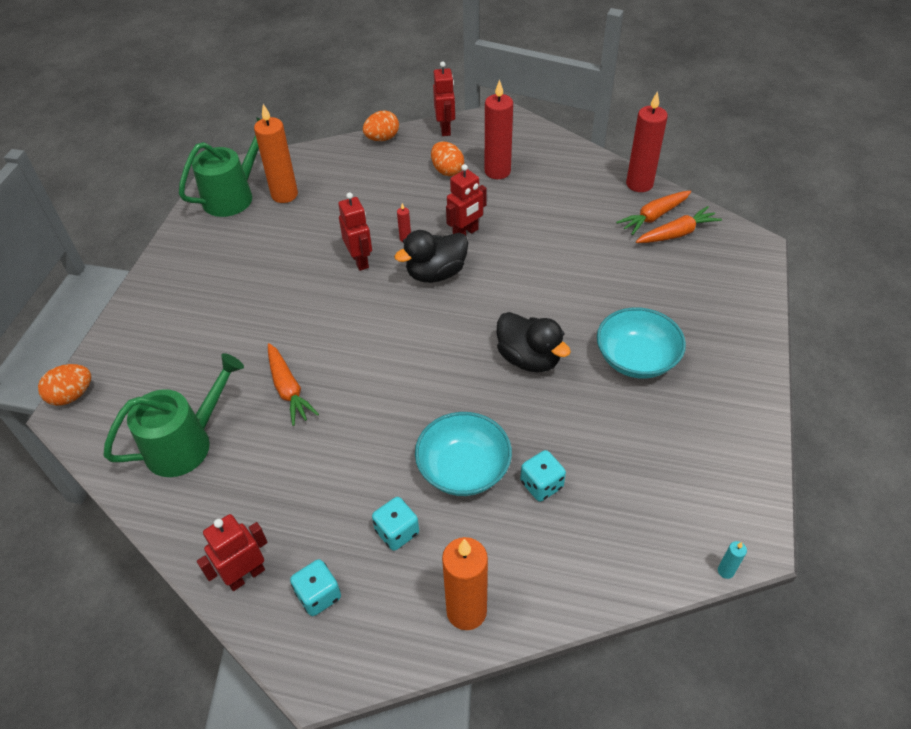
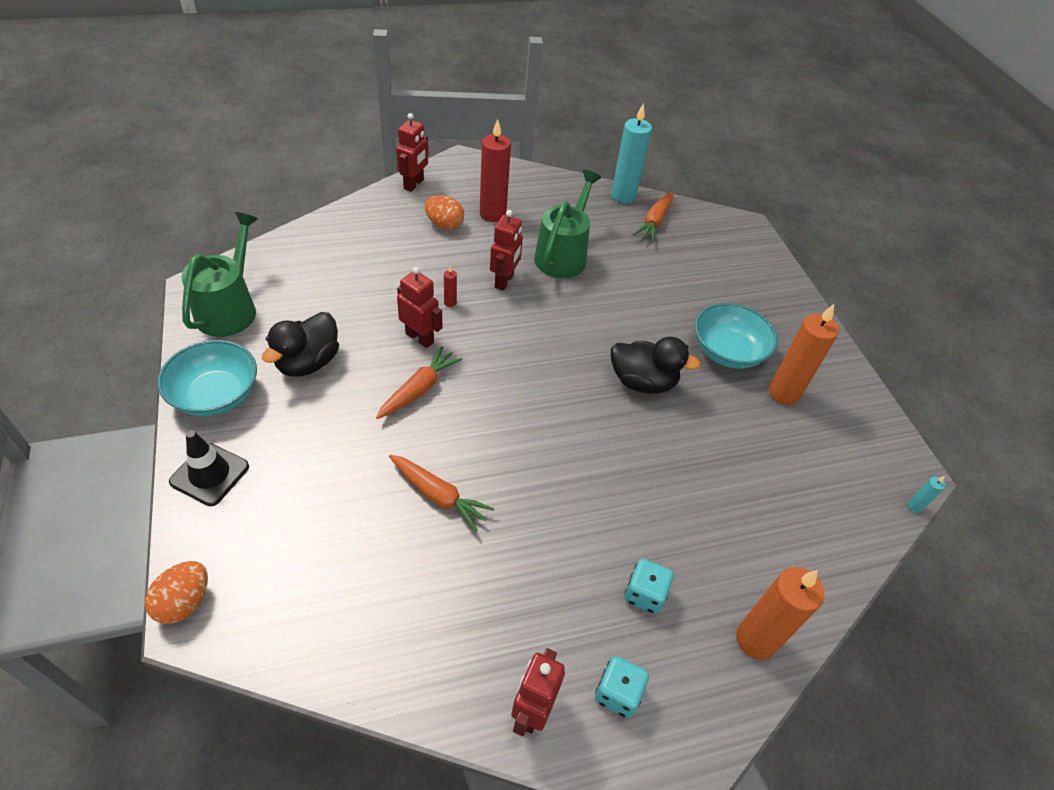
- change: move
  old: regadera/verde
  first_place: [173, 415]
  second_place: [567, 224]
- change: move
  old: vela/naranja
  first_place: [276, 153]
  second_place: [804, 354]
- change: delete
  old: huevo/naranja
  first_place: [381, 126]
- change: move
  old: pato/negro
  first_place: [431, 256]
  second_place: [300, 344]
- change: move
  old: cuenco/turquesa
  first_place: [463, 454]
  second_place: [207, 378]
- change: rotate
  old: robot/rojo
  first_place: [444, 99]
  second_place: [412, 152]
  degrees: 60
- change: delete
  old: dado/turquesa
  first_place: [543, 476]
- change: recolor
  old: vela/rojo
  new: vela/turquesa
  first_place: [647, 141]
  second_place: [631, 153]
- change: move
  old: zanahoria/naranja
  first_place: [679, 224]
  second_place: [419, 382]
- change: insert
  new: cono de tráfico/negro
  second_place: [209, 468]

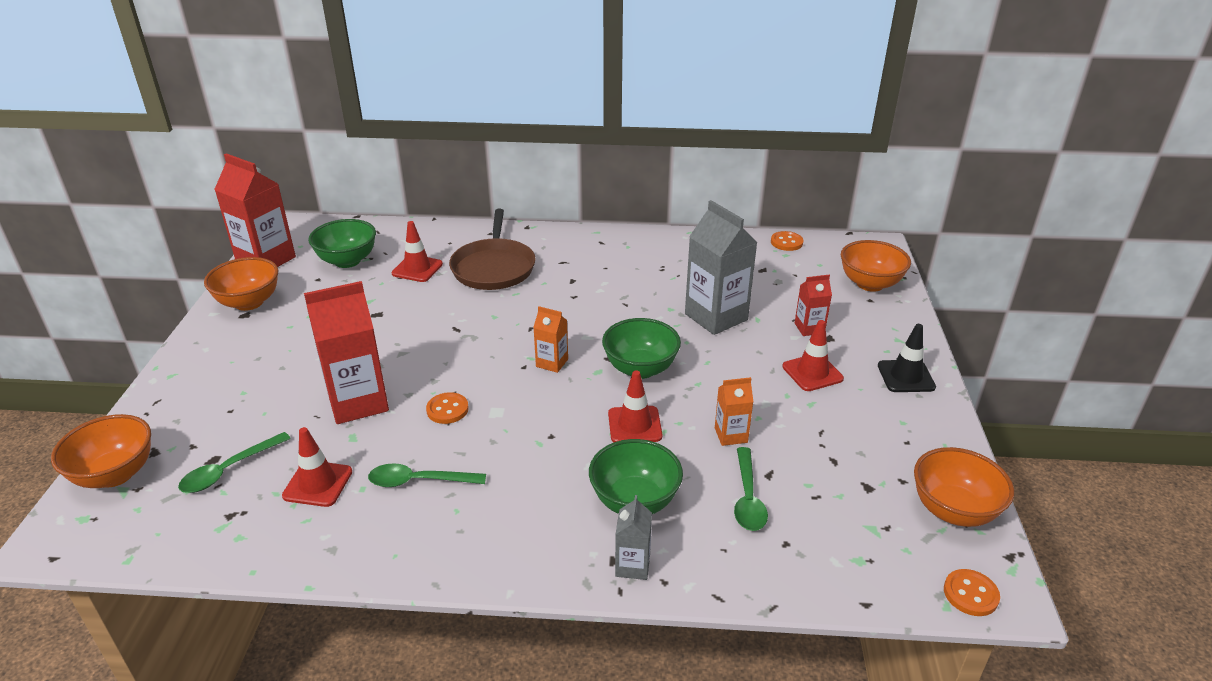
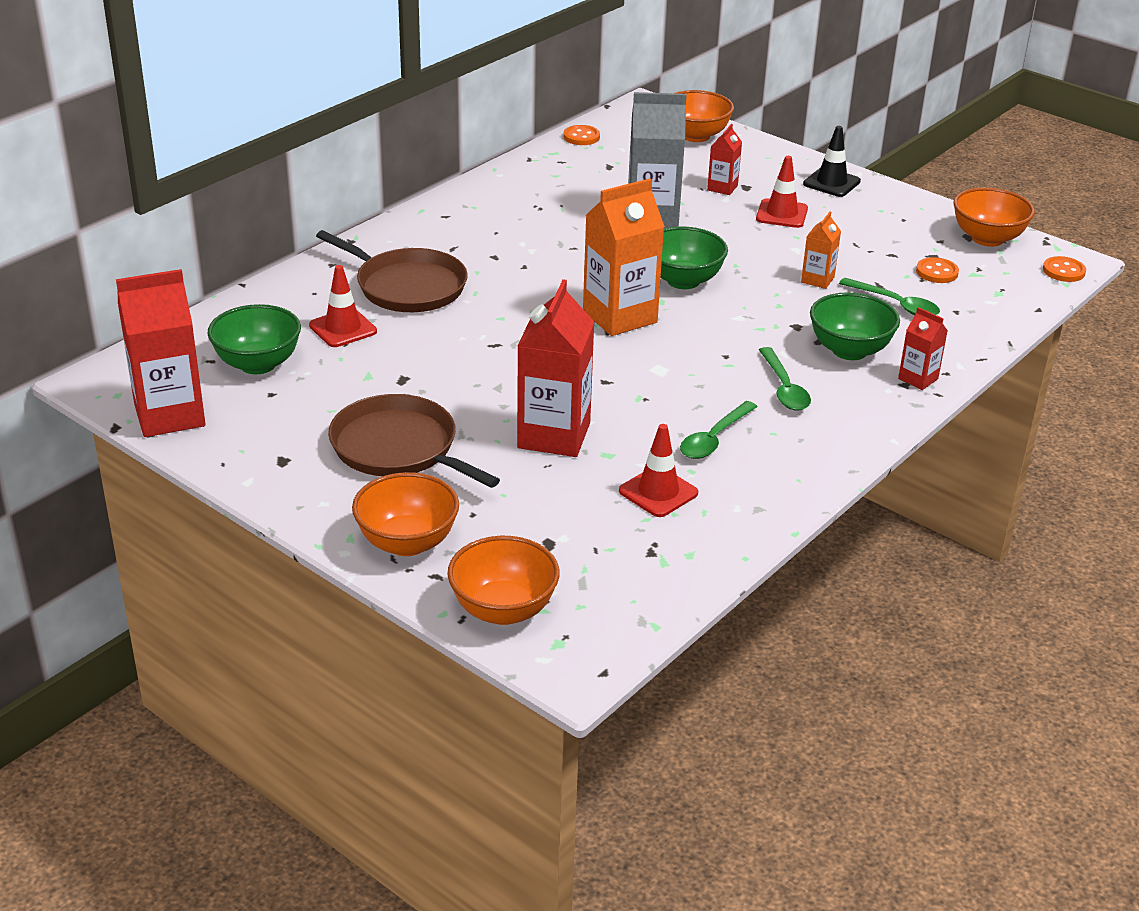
- change: move
  old: cuchara/verde
  first_place: [234, 462]
  second_place: [785, 379]
- change: move
  old: cuenco/naranja
  first_place: [241, 284]
  second_place: [405, 514]
- change: move
  old: botón/naranja
  first_place: [447, 408]
  second_place: [937, 270]
- change: resize
  old: cartón de leche/naranja
  first_place: [550, 339]
  second_place: [624, 257]
  factor: 1.99
- change: delete
  old: cono de tráfico/rojo
  first_place: [635, 406]
- change: recolor
  old: cartón de leche/gris
  new: cartón de leche/rojo
  first_place: [633, 537]
  second_place: [923, 348]
- change: insert
  new: sartén/marrón
  second_place: [414, 441]

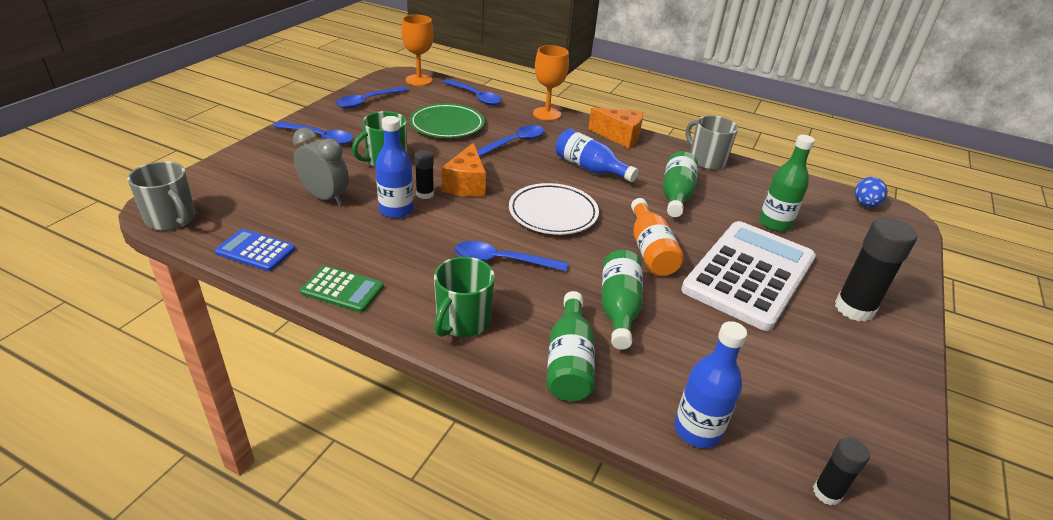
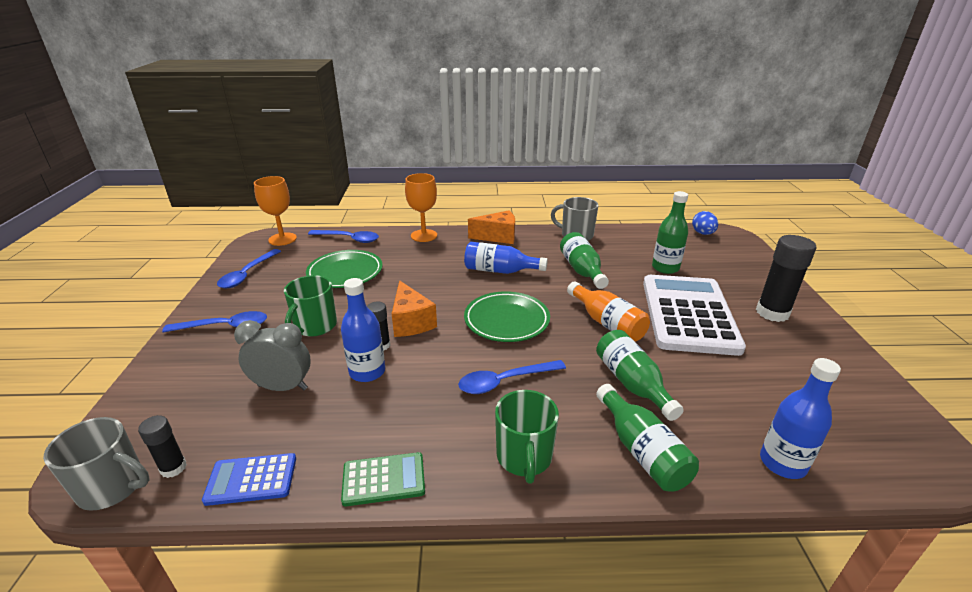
- change: delete
  old: cuchara/azul
  first_place: [510, 141]
- change: recolor
  old: plato/blanco
  new: plato/verde
  first_place: [554, 209]
  second_place: [507, 316]
- change: move
  old: barra de pegamento/negro
  first_place: [841, 471]
  second_place: [162, 446]

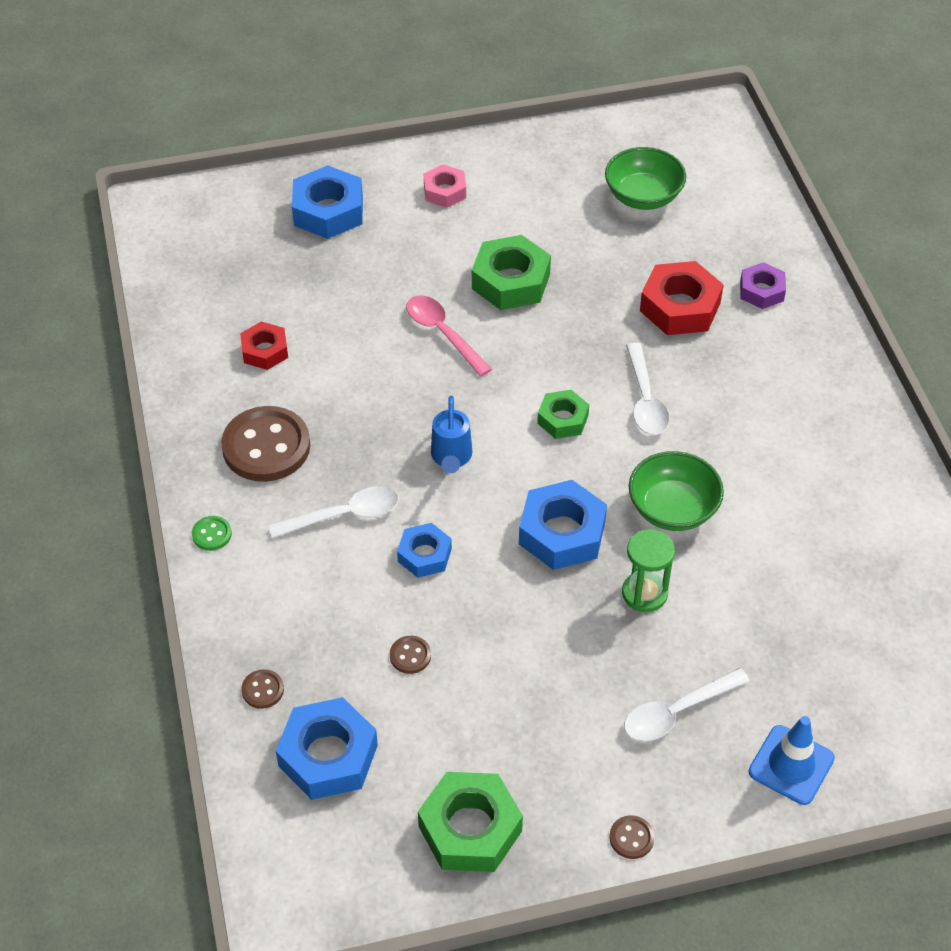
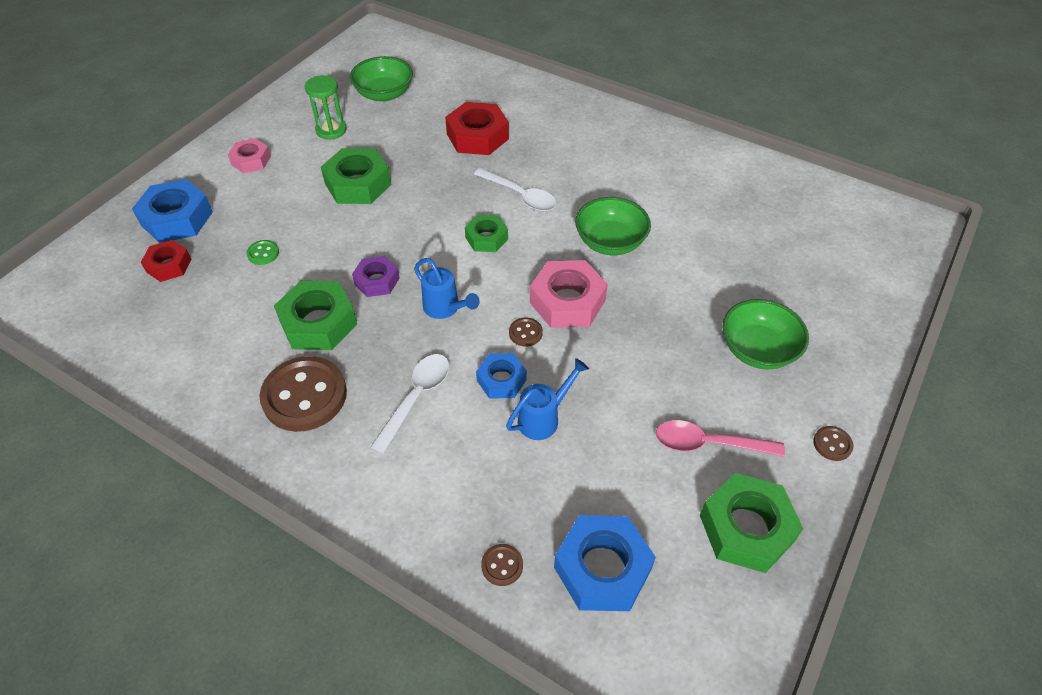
- change: move
  old: botón/verde
  first_place: [212, 533]
  second_place: [263, 252]
- change: move
  old: tuerca/rojo
  first_place: [264, 345]
  second_place: [166, 261]
- change: move
  old: botón/marrón
  first_place: [410, 655]
  second_place: [526, 332]
- change: move
  old: cuchara/rosa
  first_place: [449, 336]
  second_place: [720, 438]
- change: recolor
  old: tuerca/azul
  new: tuerca/rosa
  first_place: [563, 525]
  second_place: [569, 294]
- change: move
  old: reloj de arena/verde
  first_place: [648, 570]
  second_place: [326, 107]
- change: replace
  old: cuchara/blanco
  new: cuenco/verde
  first_place: [687, 705]
  second_place: [765, 334]
- change: move
  old: tuerca/morado
  first_place: [763, 285]
  second_place: [376, 276]
- change: delete
  old: cono de tráfico/azul
  first_place: [792, 760]
- change: insert
  new: tuerca/verde
  second_place: [315, 315]
- change: insert
  new: regadera/azul
  second_place: [547, 399]

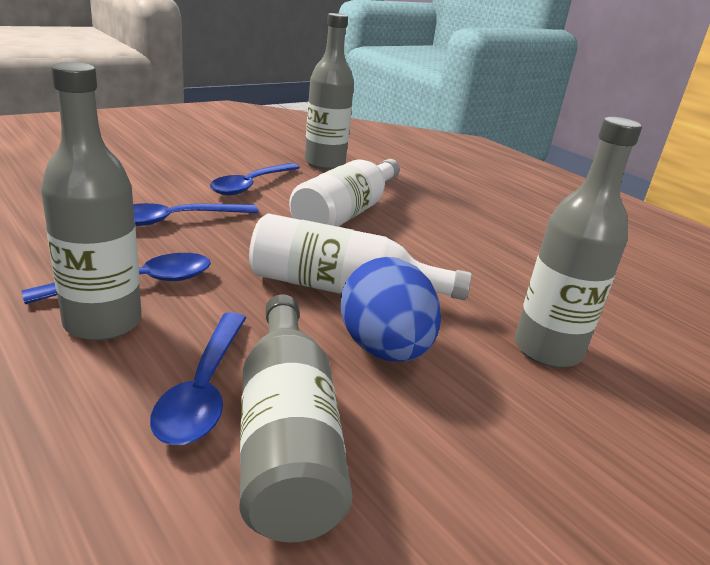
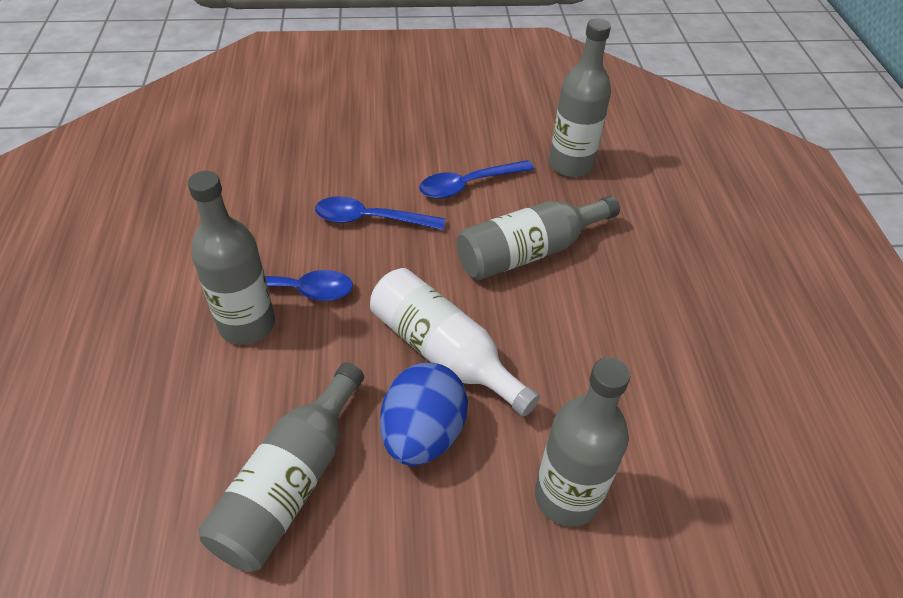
- change: delete
  old: cuchara/azul
  first_place: [198, 378]
- change: recolor
  old: botella/blanco
  new: botella/gris
  first_place: [344, 193]
  second_place: [538, 238]

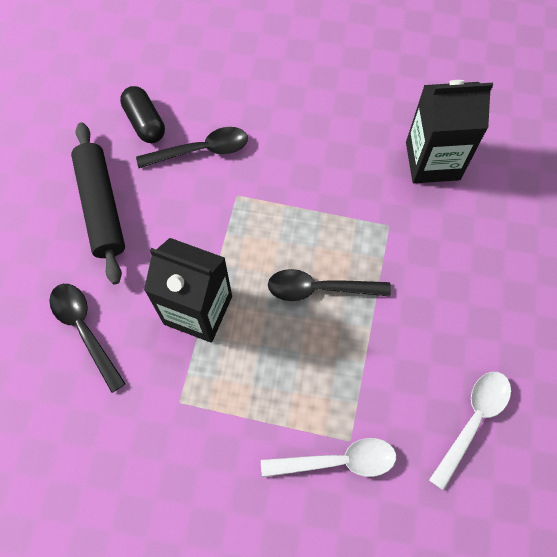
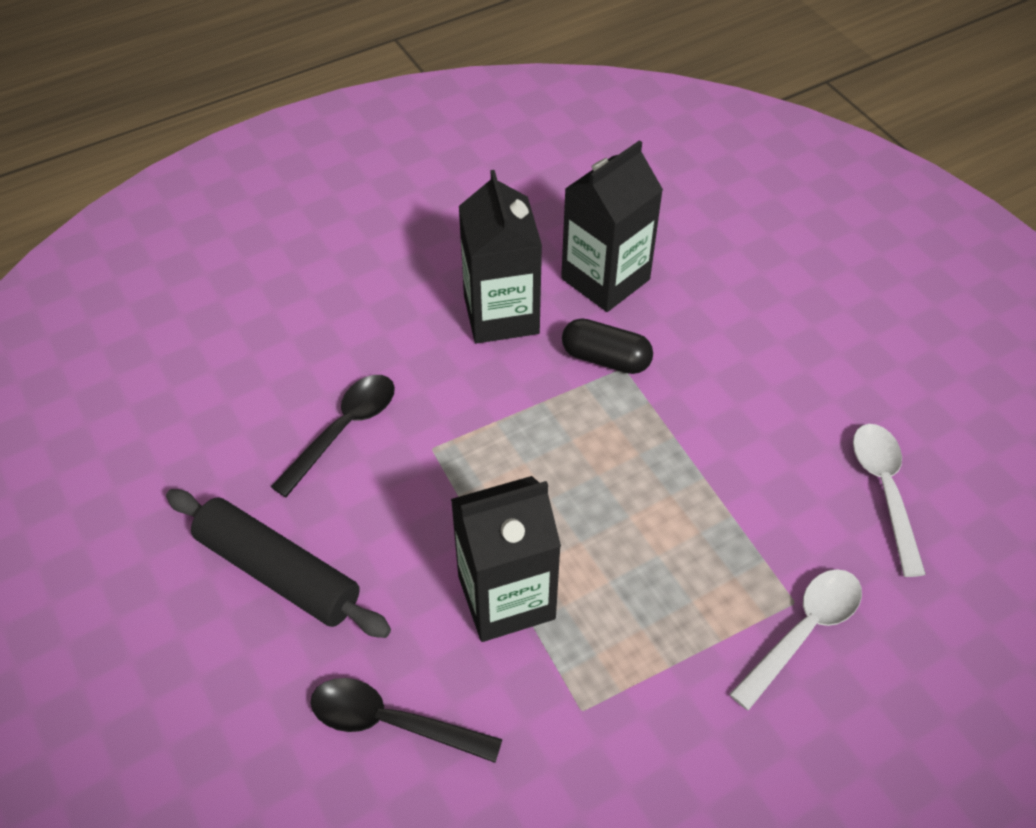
- change: move
  old: cápsula/negro
  first_place: [142, 114]
  second_place: [607, 346]
- change: delete
  old: cuchara/negro
  first_place: [329, 285]
- change: insert
  new: cartón de leche/negro
  second_place: [500, 257]

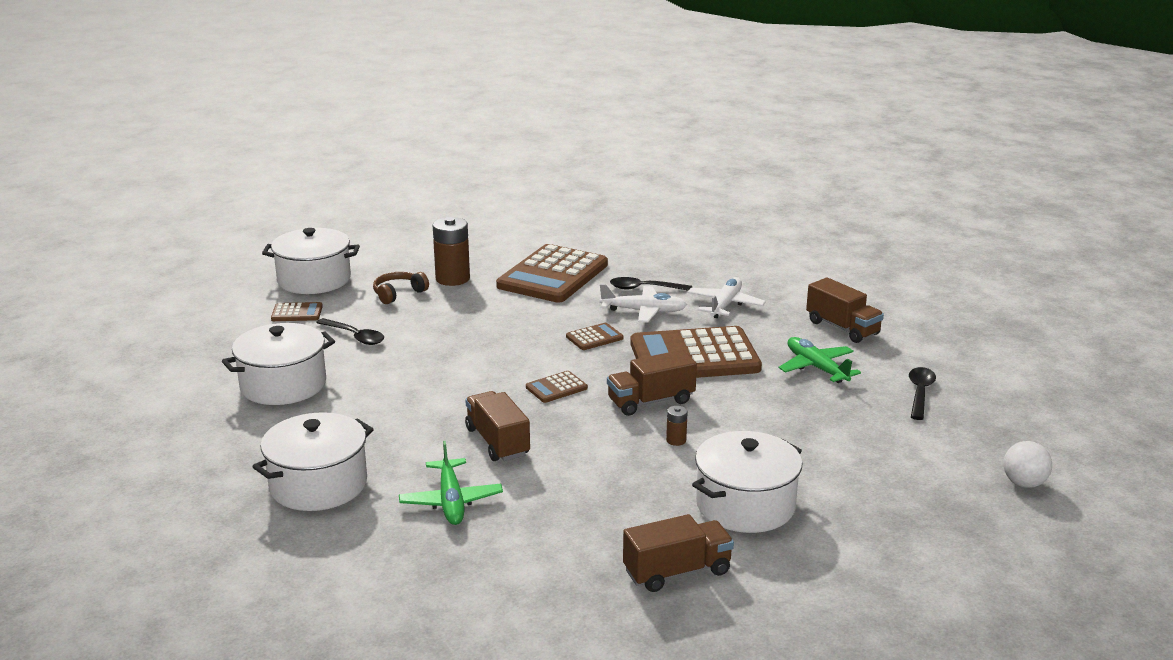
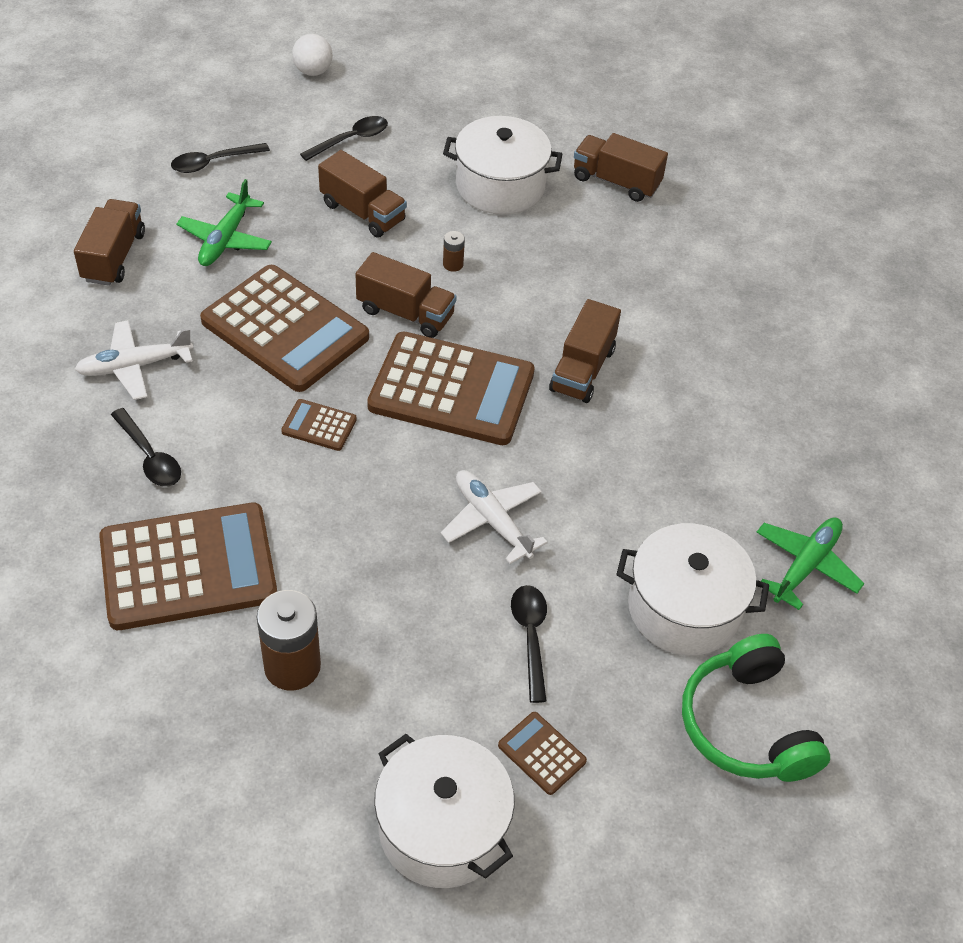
- change: delete
  old: olla/blanco
  first_place: [312, 461]
- change: delete
  old: auriculares/marrón
  first_place: [401, 288]
- change: move
  old: avión/verde
  first_place: [451, 483]
  second_place: [810, 563]
- change: resize
  old: calculadora/marrón
  first_place: [557, 387]
  second_place: [451, 388]
  factor: 2.35
- change: move
  old: avión/blanco
  first_place: [643, 303]
  second_place: [494, 517]
- change: insert
  new: cuchara/negro
  second_place: [344, 138]
- change: insert
  new: camión/marrón
  second_place: [362, 194]
- change: insert
  new: auriculares/verde
  second_place: [756, 708]

